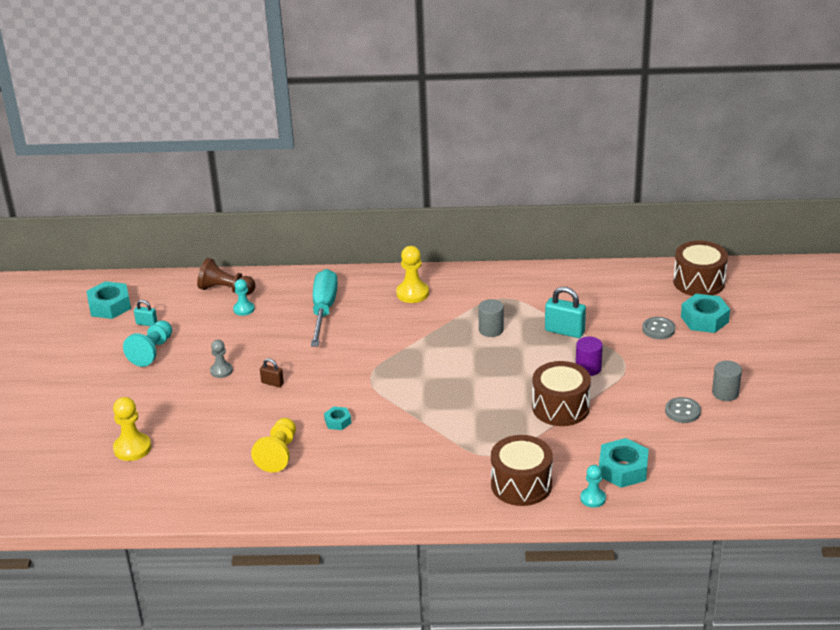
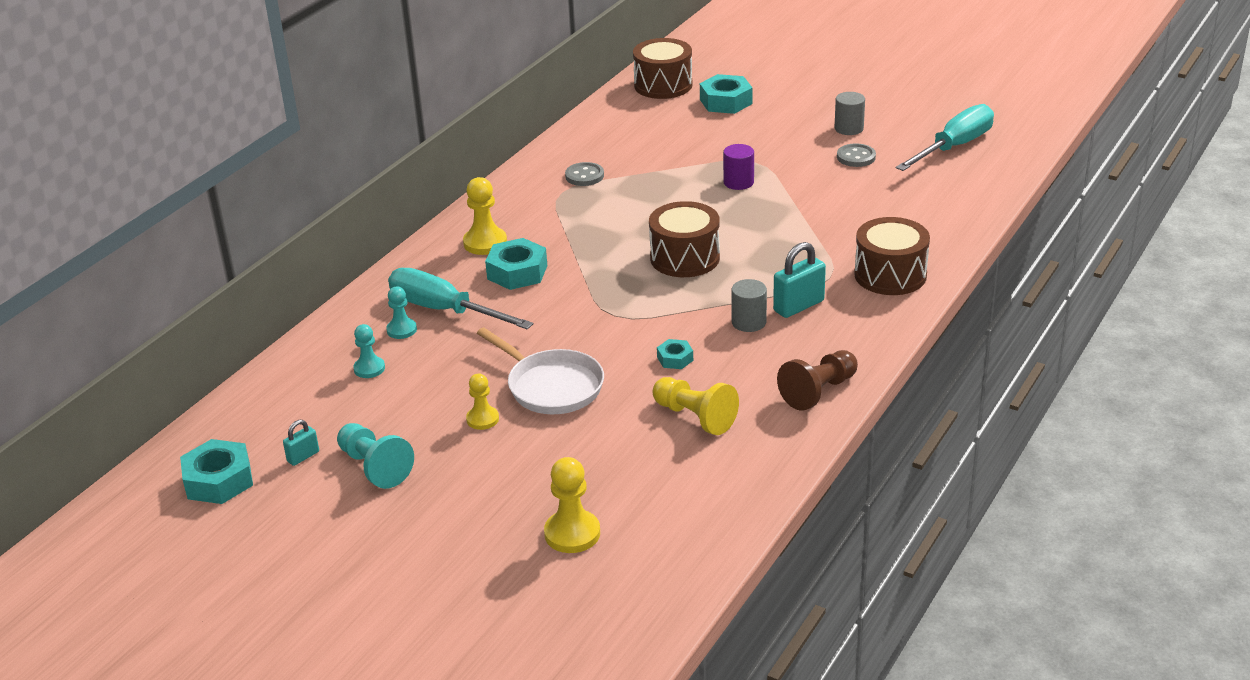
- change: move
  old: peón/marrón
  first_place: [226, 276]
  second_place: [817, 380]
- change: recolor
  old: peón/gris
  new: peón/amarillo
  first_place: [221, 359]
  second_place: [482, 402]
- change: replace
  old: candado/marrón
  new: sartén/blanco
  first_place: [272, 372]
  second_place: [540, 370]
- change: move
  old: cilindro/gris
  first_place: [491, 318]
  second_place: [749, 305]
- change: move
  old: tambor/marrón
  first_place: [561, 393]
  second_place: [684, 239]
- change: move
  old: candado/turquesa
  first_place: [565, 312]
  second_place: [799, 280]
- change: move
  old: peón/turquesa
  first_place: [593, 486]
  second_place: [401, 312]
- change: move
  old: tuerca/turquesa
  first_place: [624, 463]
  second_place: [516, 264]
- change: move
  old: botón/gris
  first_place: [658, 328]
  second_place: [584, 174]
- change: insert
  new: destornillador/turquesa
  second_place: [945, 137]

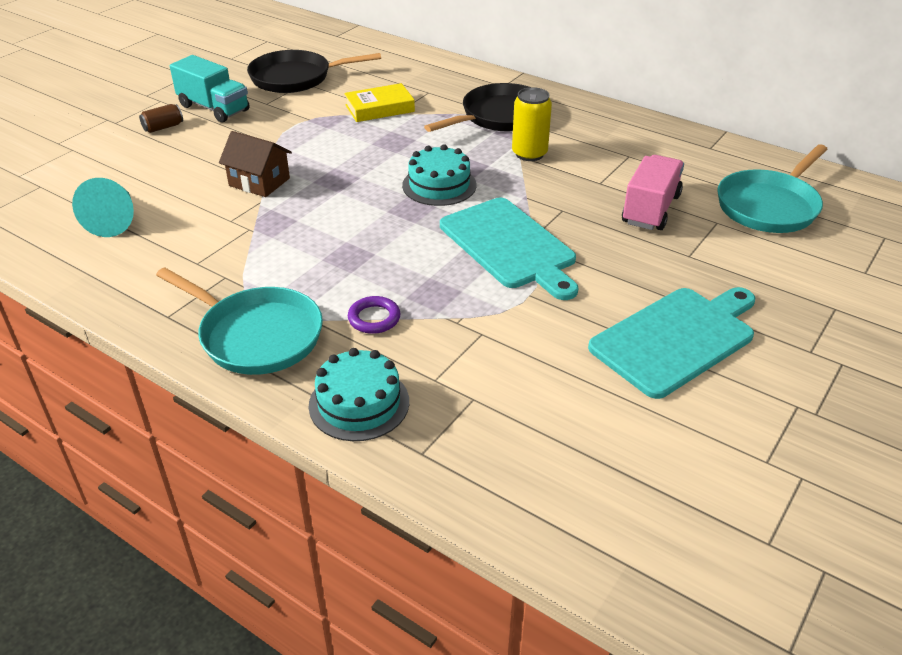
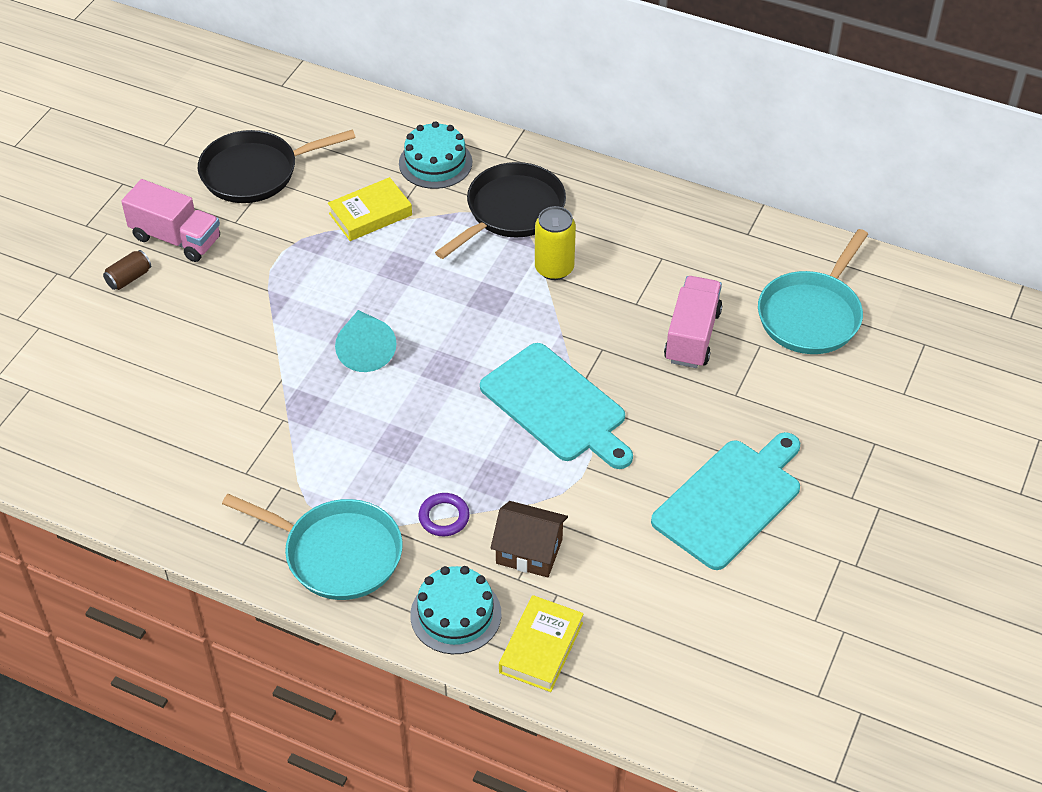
- change: move
  old: cono/turquesa
  first_place: [103, 207]
  second_place: [365, 341]
- change: recolor
  old: camión/turquesa
  new: camión/rosa
  first_place: [209, 89]
  second_place: [170, 220]
- change: move
  old: casa/marrón
  first_place: [255, 164]
  second_place: [529, 539]
- change: move
  old: tarta/turquesa
  first_place: [439, 175]
  second_place: [435, 155]
- change: insert
  new: libro/amarillo
  second_place: [541, 643]

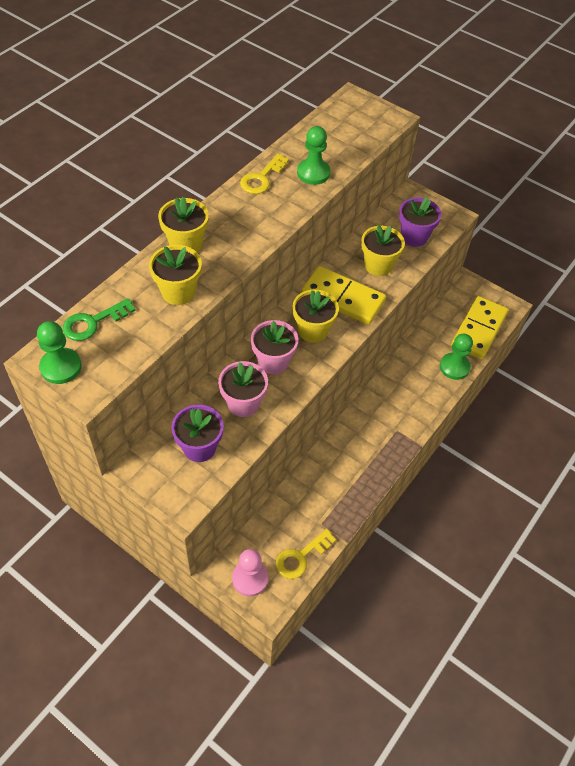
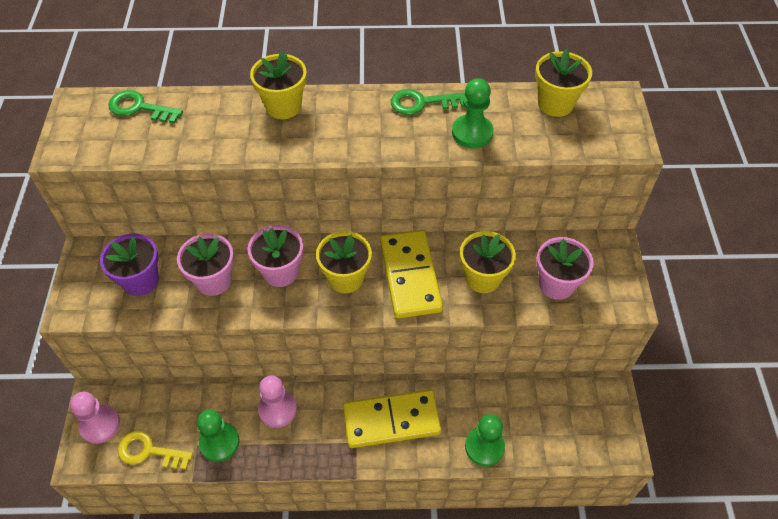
- change: move
  old: peón/verde
  first_place: [59, 352]
  second_place: [218, 436]
- change: move
  old: maceta/amarillo
  first_place: [175, 275]
  second_place: [563, 82]
- change: recolor
  old: llave/amarillo
  new: llave/verde
  first_place: [264, 174]
  second_place: [428, 102]
- change: recolor
  old: maceta/morado
  new: maceta/rosa
  first_place: [420, 222]
  second_place: [565, 268]
- change: move
  old: ficha de dominó/amarillo
  first_place: [480, 327]
  second_place: [392, 419]
- change: insert
  new: peón/rosa
  second_place: [277, 401]

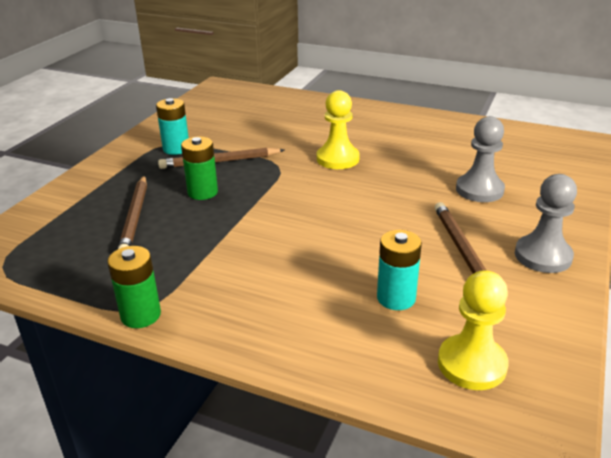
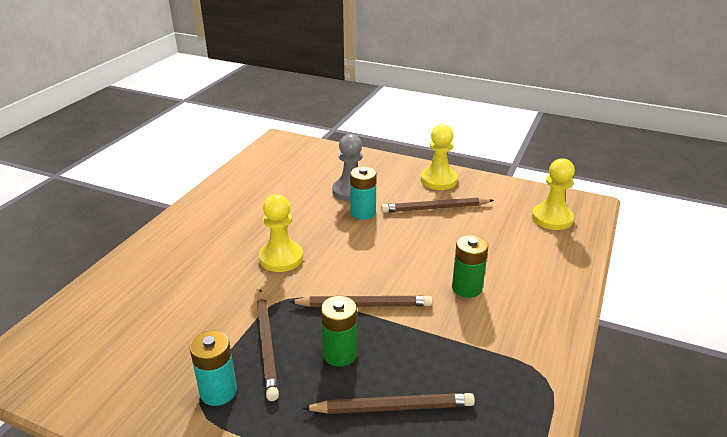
- change: move
  old: pila/verde
  first_place: [134, 287]
  second_place: [470, 266]
- change: move
  old: pila/turquesa
  first_place: [399, 270]
  second_place: [363, 193]
- change: recolor
  old: peón/gris
  new: peón/amarillo
  first_place: [546, 223]
  second_place: [439, 157]
- change: insert
  new: lápiz/marrón
  second_place: [360, 301]

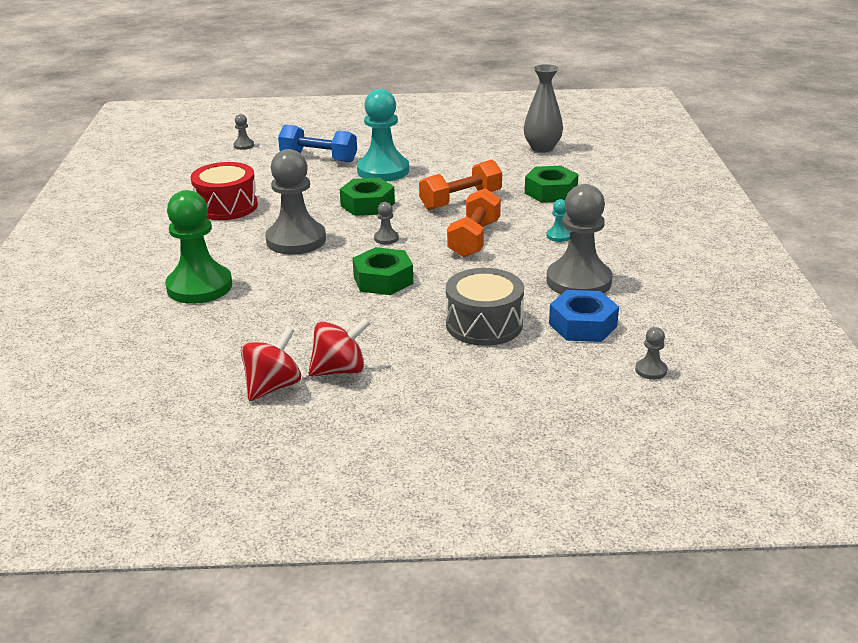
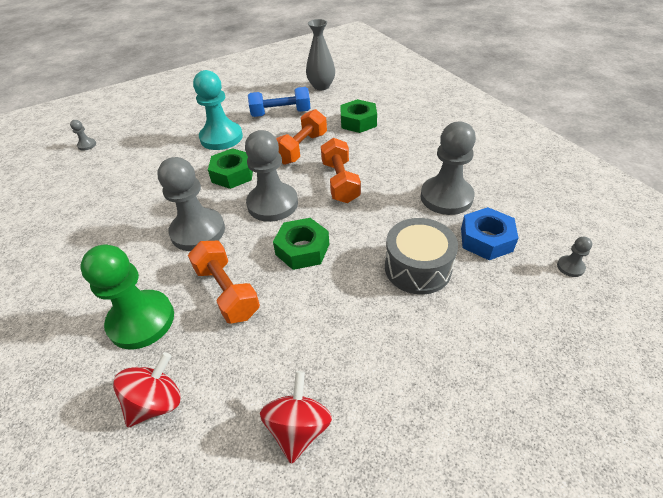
- change: delete
  old: tambor/rojo
  first_place: [224, 191]
- change: move
  old: mancuerna/azul
  first_place: [317, 143]
  second_place: [279, 102]
- change: move
  old: peonza/rojo
  first_place: [339, 347]
  second_place: [147, 389]
- change: resize
  old: peón/gris
  first_place: [386, 223]
  second_place: [271, 176]
  factor: 2.41
- change: delete
  old: peón/turquesa
  first_place: [558, 220]
- change: insert
  new: mancuerna/naranja
  second_place: [224, 282]

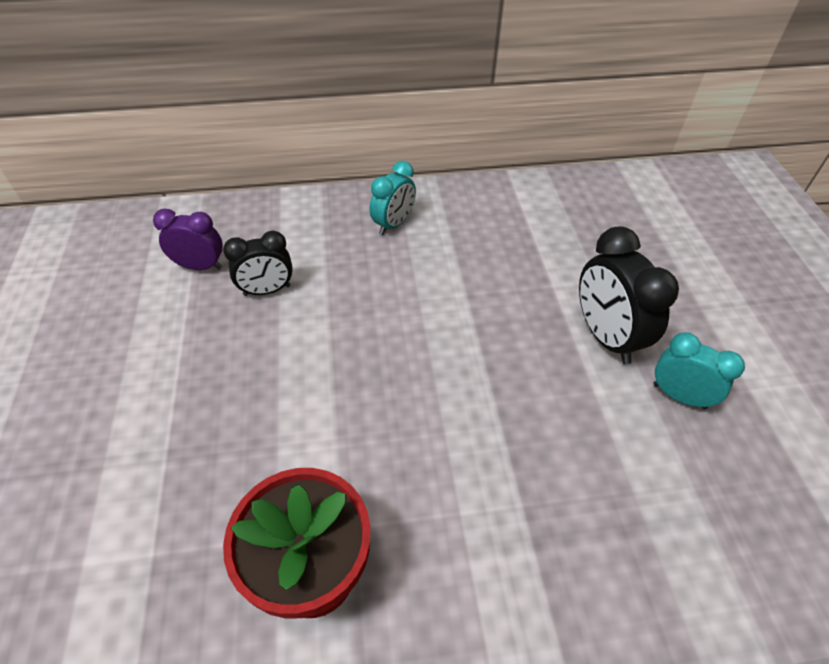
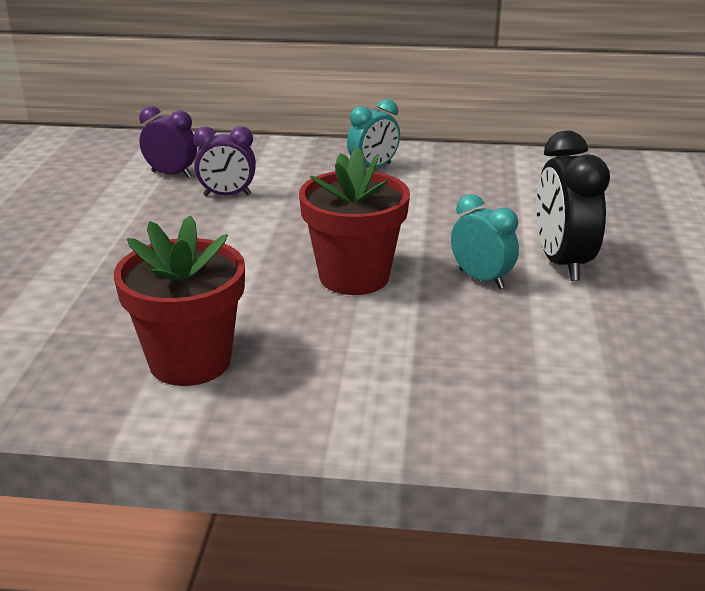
- change: recolor
  old: despertador/negro
  new: despertador/morado
  first_place: [258, 263]
  second_place: [224, 161]
- change: move
  old: despertador/turquesa
  first_place: [699, 370]
  second_place: [485, 241]
- change: insert
  new: maceta/rojo
  second_place: [354, 221]

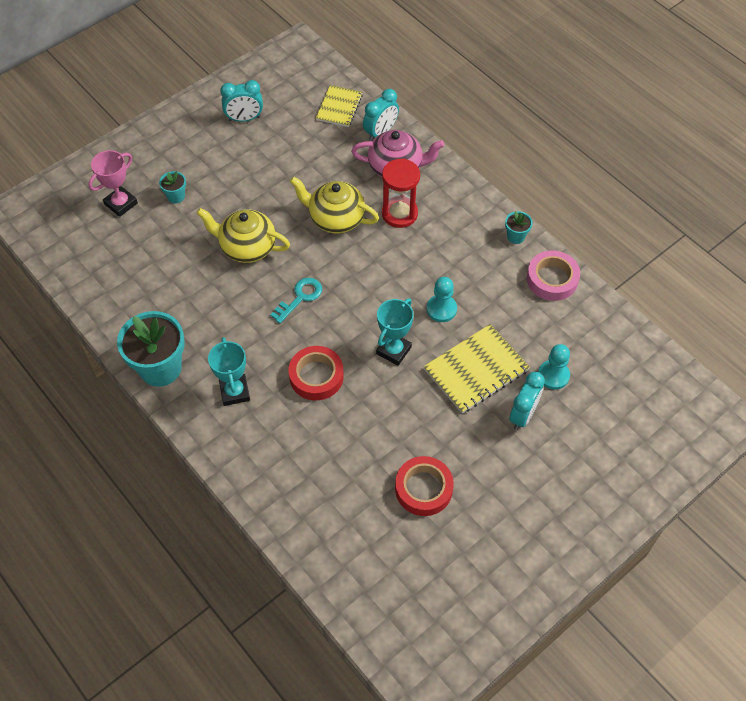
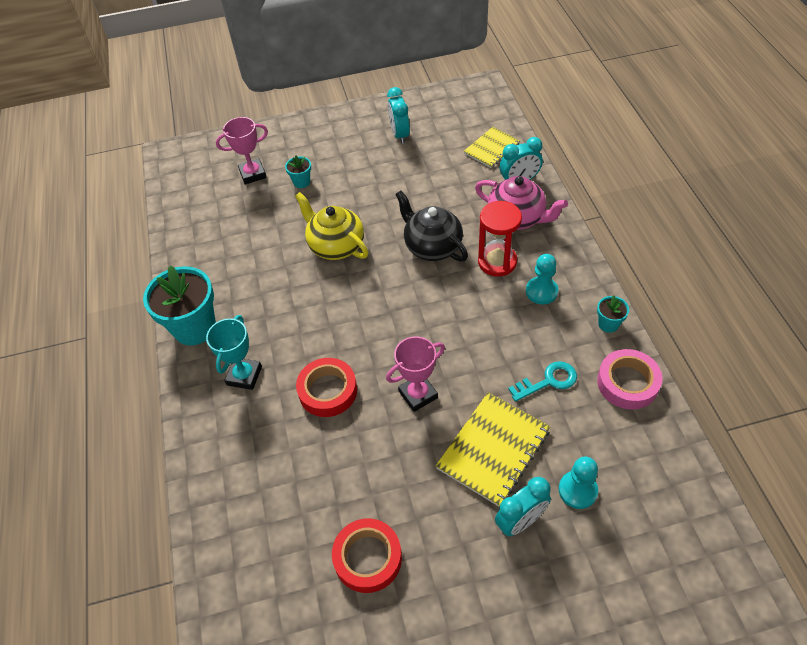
- change: rotate
  old: despertador/turquesa
  first_place: [241, 101]
  second_place: [398, 115]
  degrees: 60
- change: move
  old: llave/turquesa
  first_place: [296, 301]
  second_place: [542, 381]
- change: recolor
  old: tetera/amarillo
  new: tetera/negro
  first_place: [334, 205]
  second_place: [431, 226]
- change: recolor
  old: trofeo/turquesa
  new: trofeo/rosa
  first_place: [395, 332]
  second_place: [415, 374]
- change: rotate
  old: cuaderno/amarillo
  first_place: [477, 369]
  second_place: [493, 449]
  degrees: -45
- change: move
  old: peón/turquesa
  first_place: [442, 299]
  second_place: [542, 279]

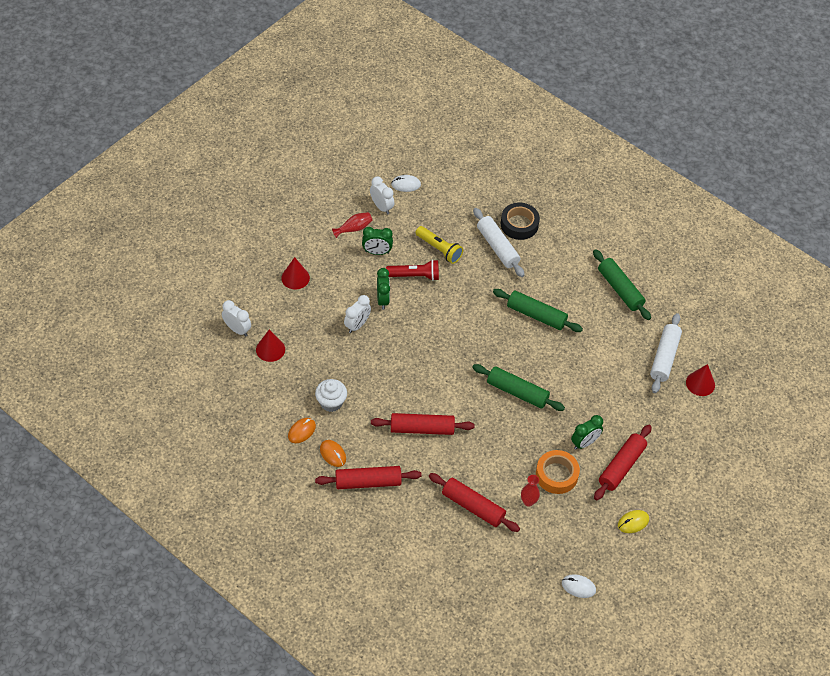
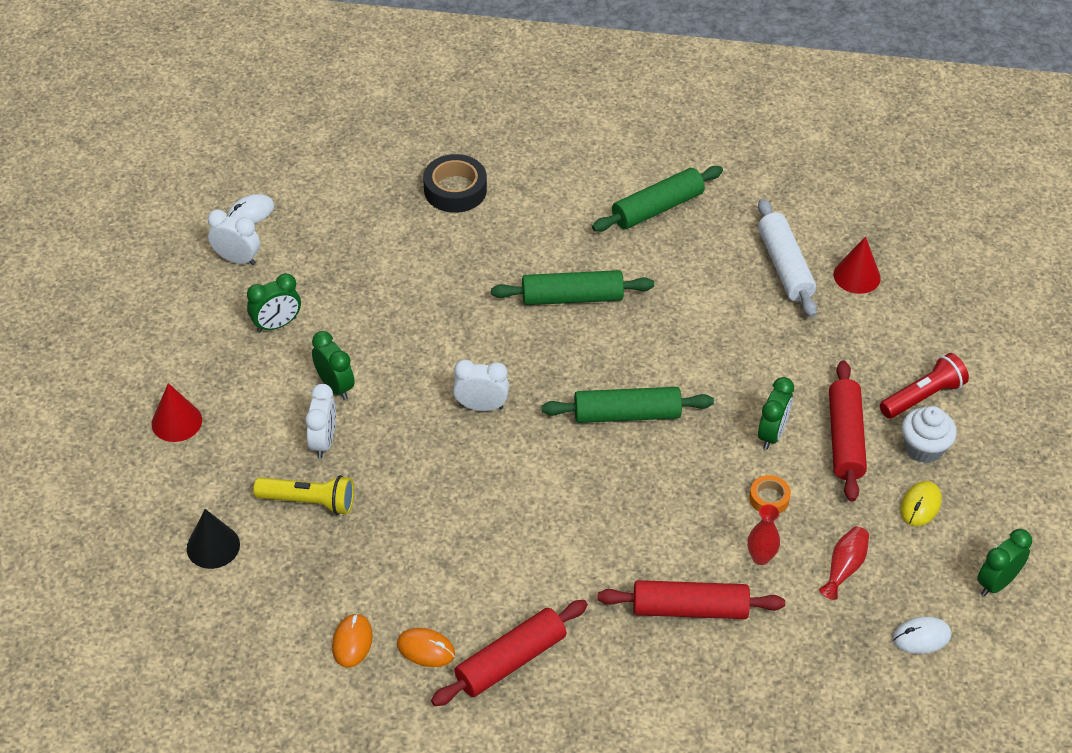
- change: move
  old: despertador/blanco
  first_place: [236, 318]
  second_place: [481, 385]
- change: recolor
  old: cono/rojo
  new: cono/negro
  first_place: [270, 345]
  second_place: [213, 539]
- change: move
  old: magdalena/blanco
  first_place: [331, 395]
  second_place: [929, 434]
- change: move
  old: florero/rojo
  first_place: [352, 225]
  second_place: [844, 563]
- change: delete
  old: rodillo/rojo
  first_place: [423, 424]
- change: move
  old: lámpara de mano/rojo
  first_place: [412, 270]
  second_place: [924, 386]
- change: move
  old: lámpara de mano/amarillo
  first_place: [439, 245]
  second_place: [304, 495]
- change: delete
  old: rodillo/blanco
  first_place: [499, 242]
- change: resize
  old: cinta adhesiva/naranja
  first_place: [558, 472]
  second_place: [770, 494]
  factor: 0.55
- change: rotate
  old: rodillo/verde
  first_place: [622, 284]
  second_place: [657, 199]
  degrees: -60
- change: insert
  new: despertador/verde
  second_place: [1004, 562]

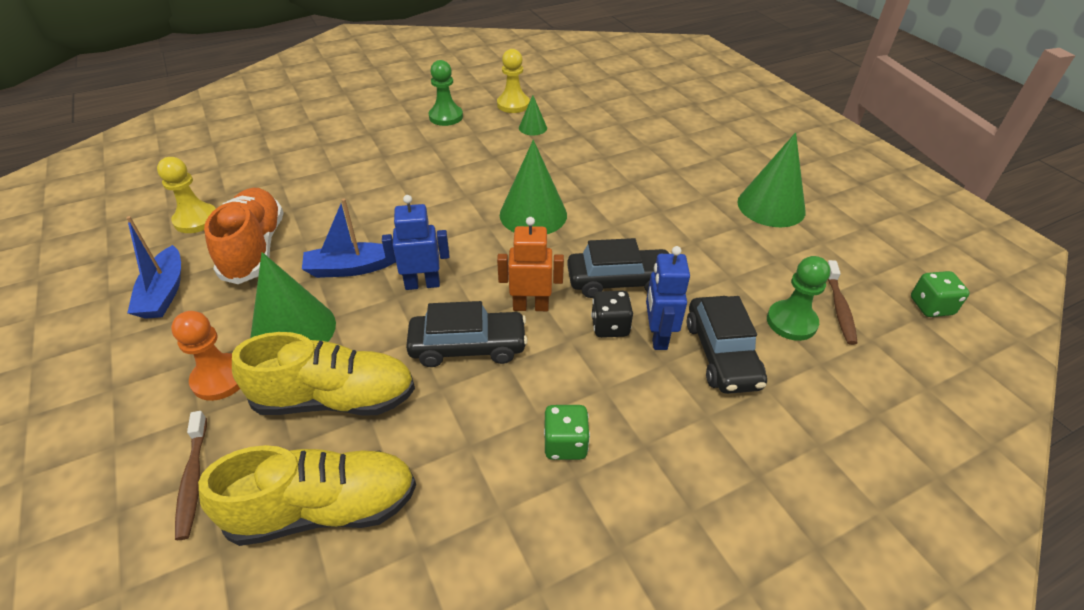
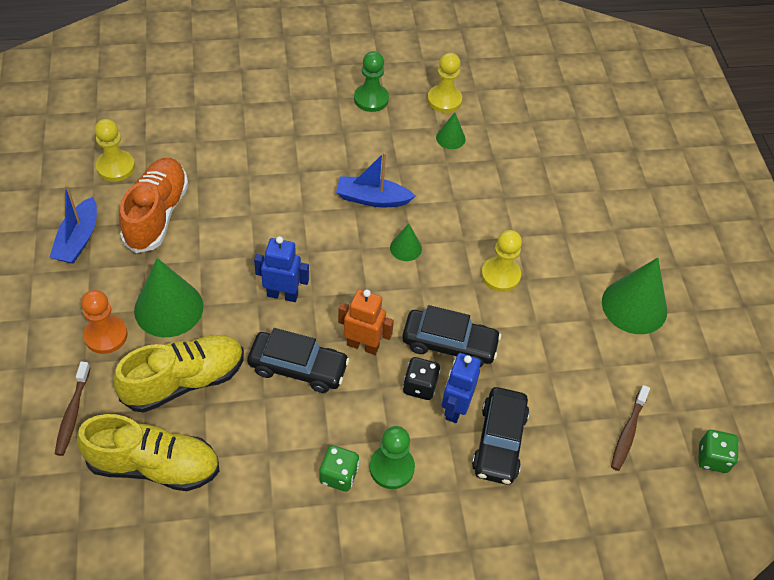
- change: rotate
  old: zapato/amarillo
  first_place: [323, 374]
  second_place: [178, 374]
  degrees: -45
- change: move
  old: barco/azul
  first_place: [347, 238]
  second_place: [375, 179]
- change: resize
  old: cono/verde
  first_place: [533, 187]
  second_place: [406, 242]
  factor: 0.5
- change: move
  old: peón/verde
  first_place: [798, 298]
  second_place: [392, 457]
- change: insert
  new: peón/amarillo
  second_place: [501, 261]

